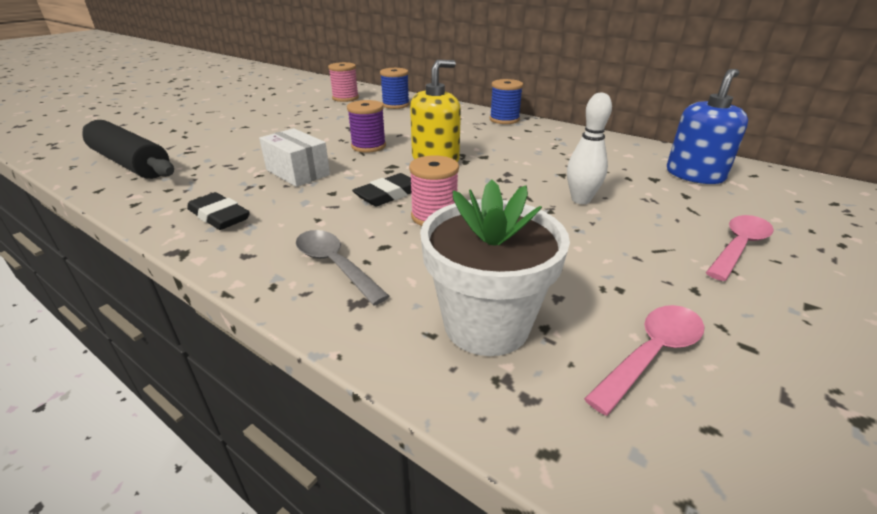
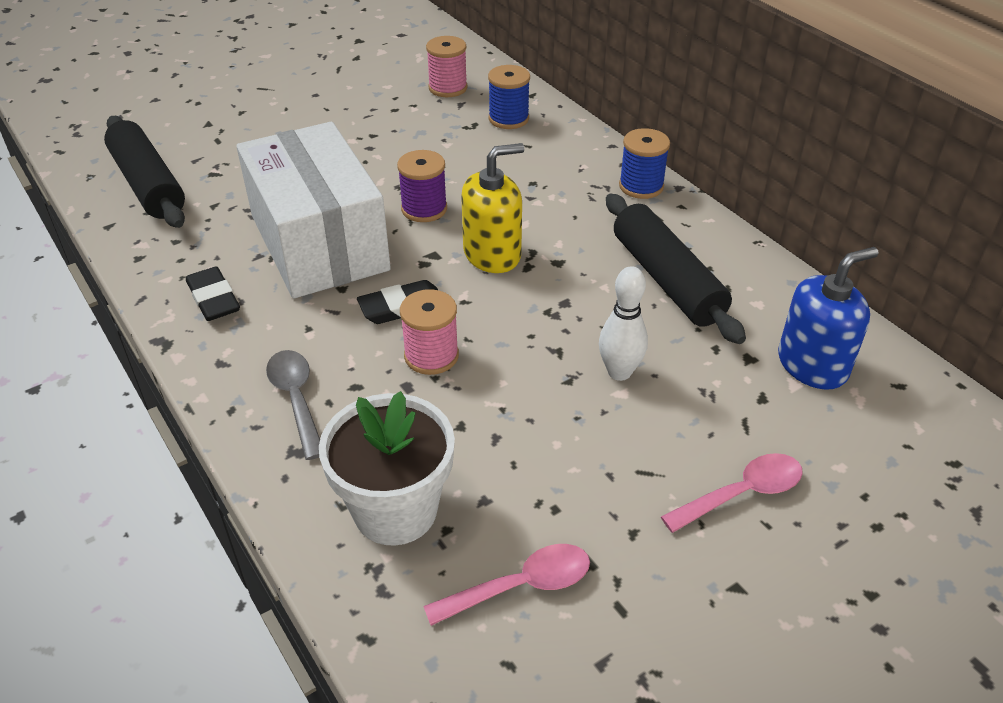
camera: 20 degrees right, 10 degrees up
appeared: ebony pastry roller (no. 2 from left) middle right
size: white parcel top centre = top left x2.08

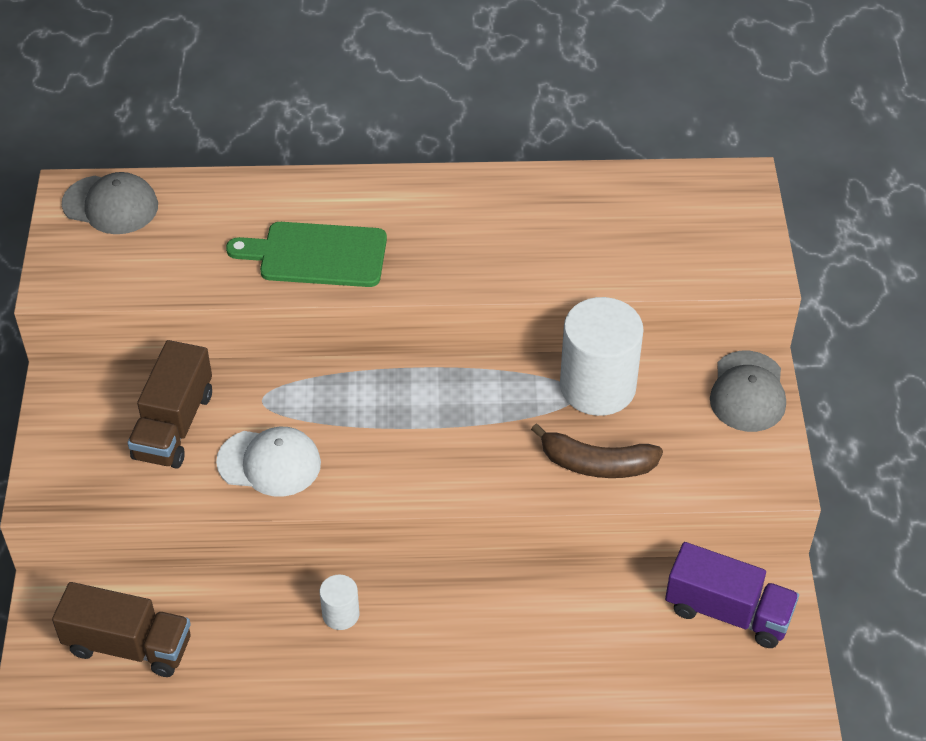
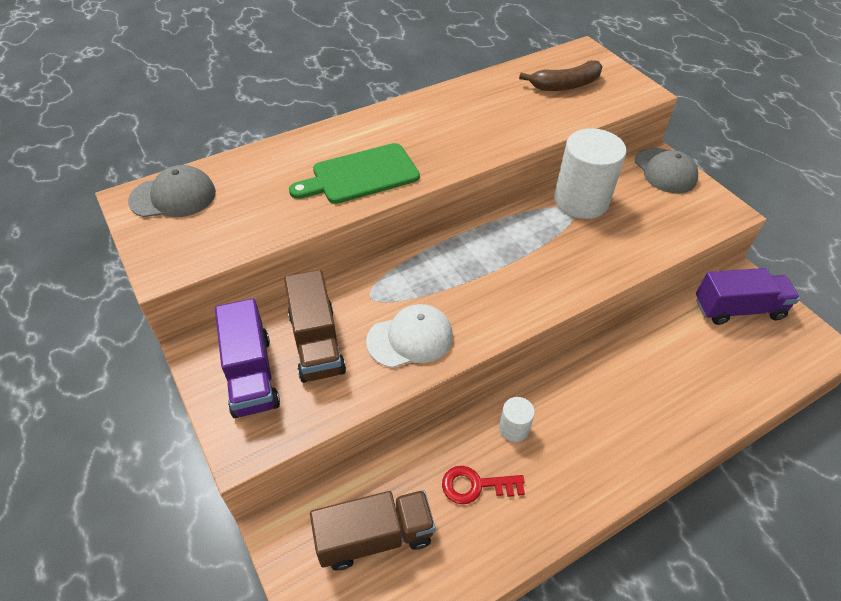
camera: 30 degrees left, 0 degrees up
appeared: purple lorry (no. 1 from left) middle left; red door key bottom centre
relocated: brown banana centre to top right

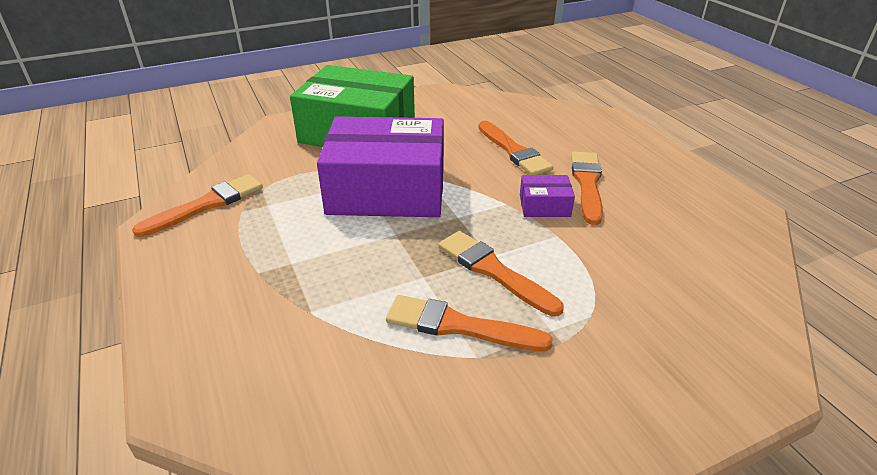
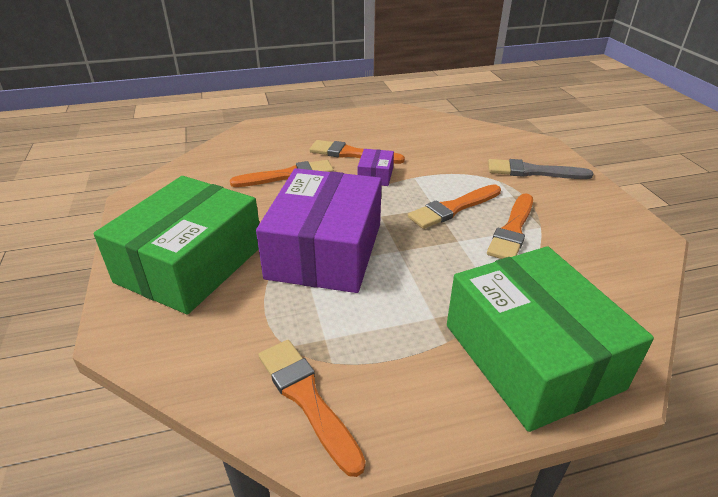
camera: 80 degrees left, 0 degrees up
appeared: green parcel (no. 2 from left) bottom right; gray brush middle right

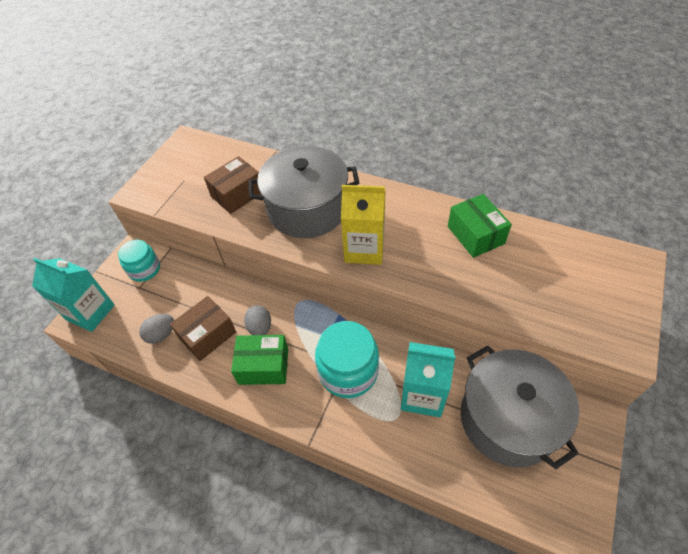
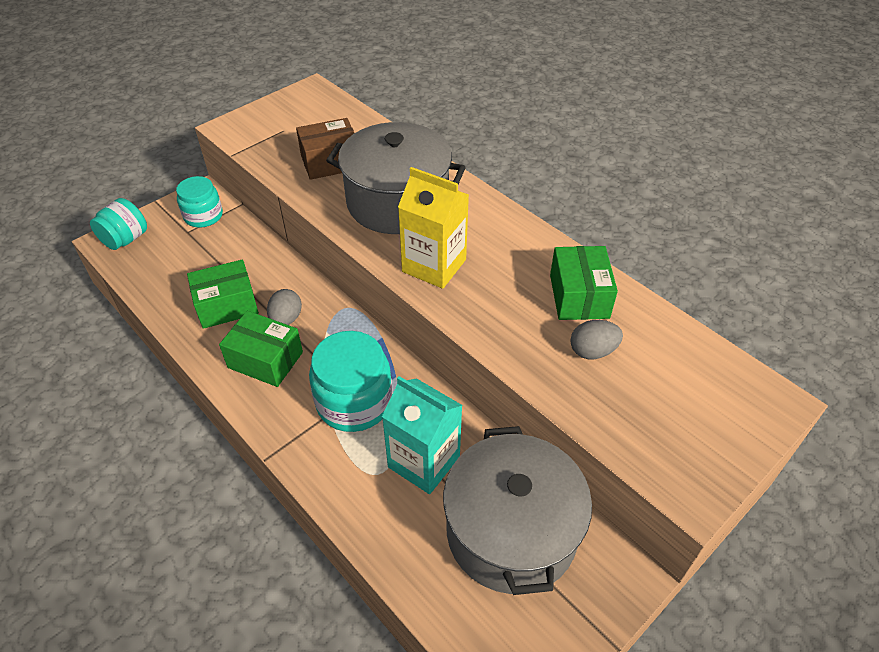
camera: 20 degrees right, 5 degrees down
relocated: gray egg (no. 1 from left in the first image) middle left to gray egg (no. 2 from left) middle right
exchanged: aqua carton (no. 1 from left) middle left to aqua preserve jar (no. 1 from left) middle left
colour: brown parcel (no. 1 from left) middle left to green parcel (no. 1 from left) middle left

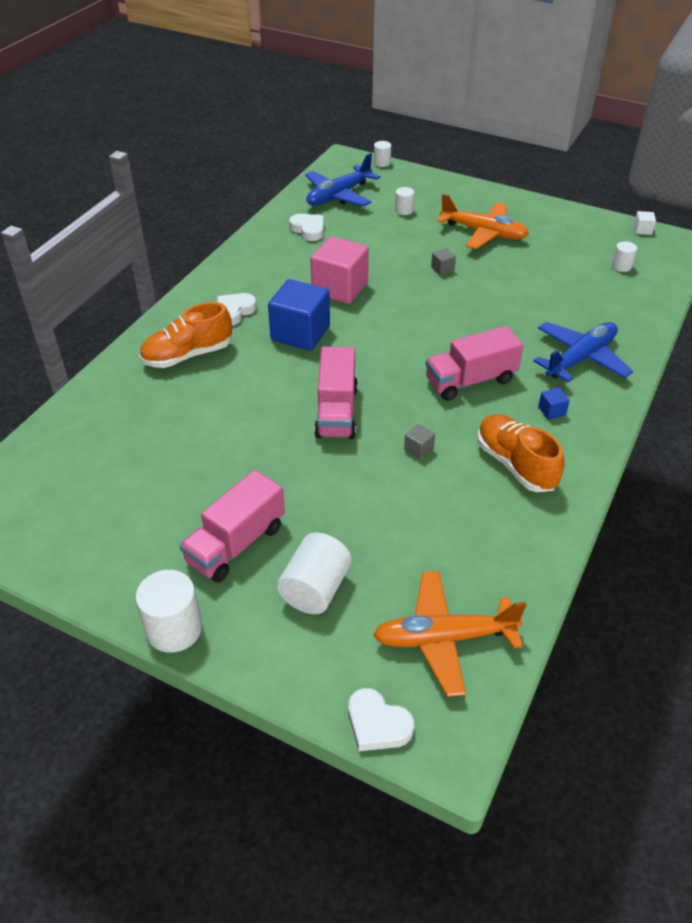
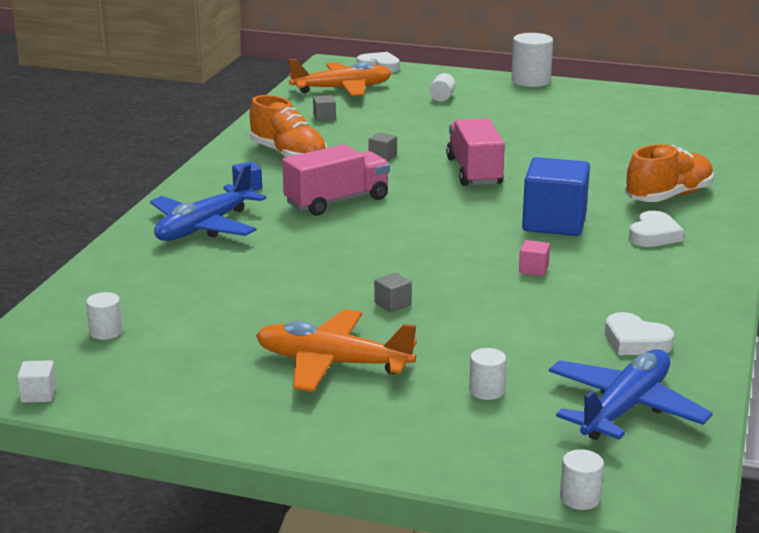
camera: 170 degrees right, 20 degrees down
missing: rosy lorry (no. 1 from left) centre
appeared: gray block (no. 1 from left) top centre
size: white cylinder shape (no. 2 from left) centre = top centre x0.54; rosy block top centre = middle right x0.41

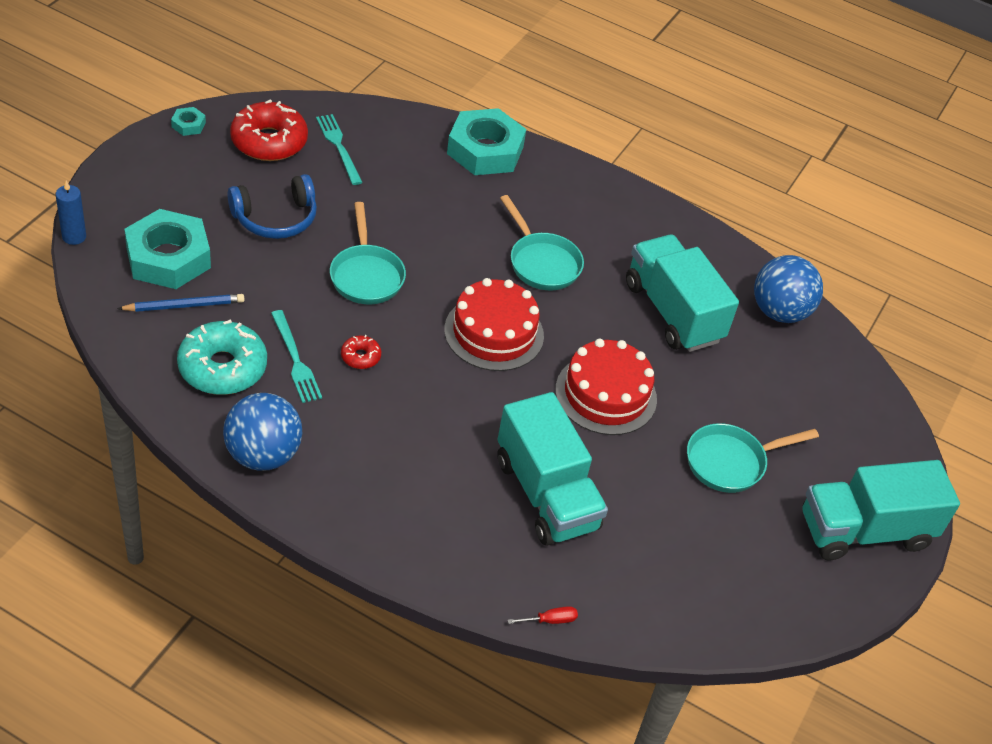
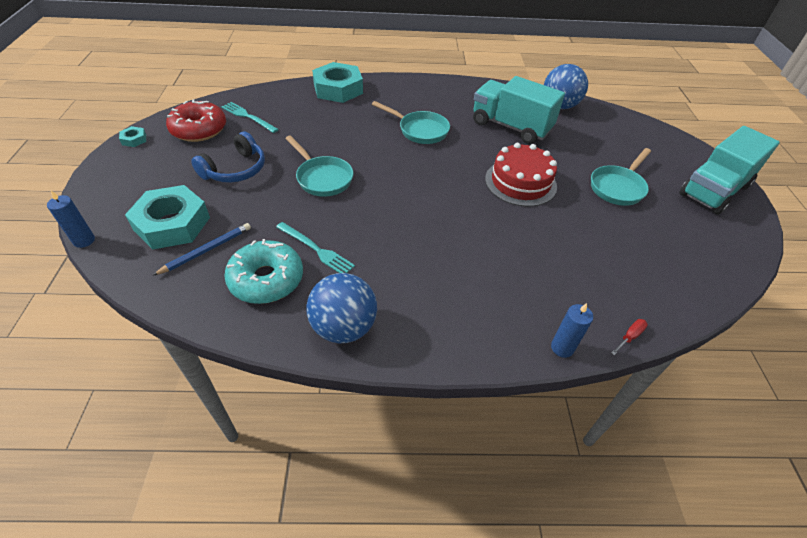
camera: 25 degrees left, 0 degrees up
missing: red glazed donut (no. 2 from left) centre; red cake (no. 1 from left) centre; aqua lorry (no. 1 from left) centre
appeared: royal blue candle (no. 2 from left) middle right

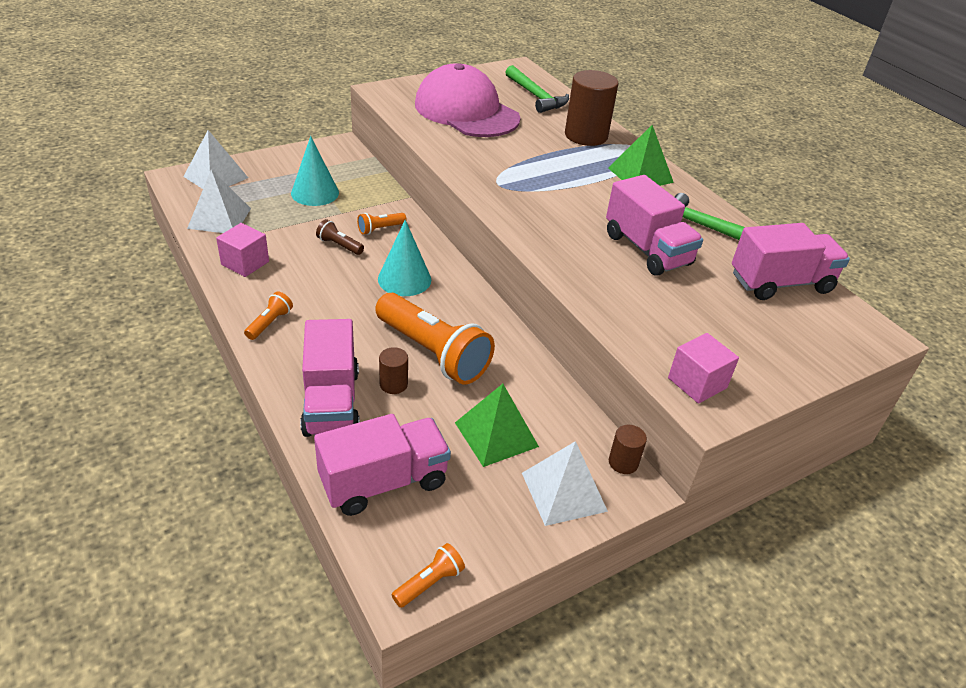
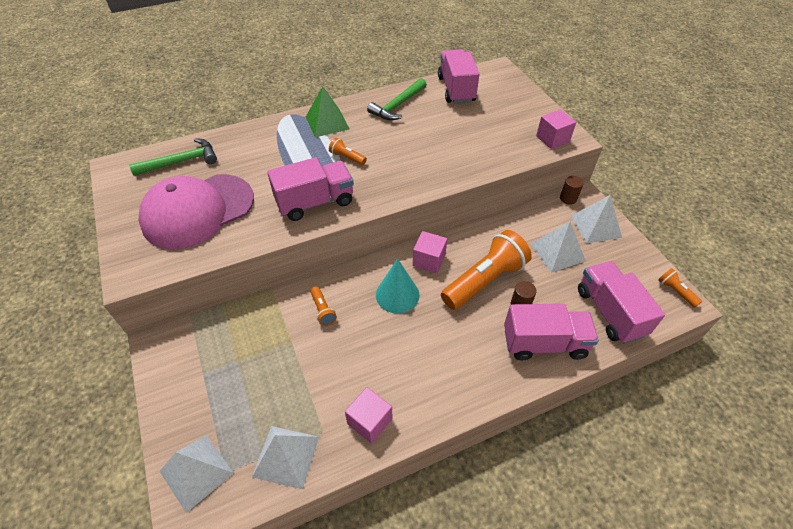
camera: 80 degrees left, 10 degrees up
missing: aqua cone shape (no. 1 from left) top left; brown pocket torch centre; brown cylinder shape (no. 2 from left) top centre
appeared: rosy block (no. 2 from left) centre
relocated: orange pocket torch (no. 1 from left in the first image) middle left to orange pocket torch (no. 2 from left) top centre; rosy lorry (no. 3 from left in the first image) top right to rosy lorry (no. 1 from left) centre
colour: green pyramid (no. 1 from left) centre to white pyramid (no. 3 from left) middle right

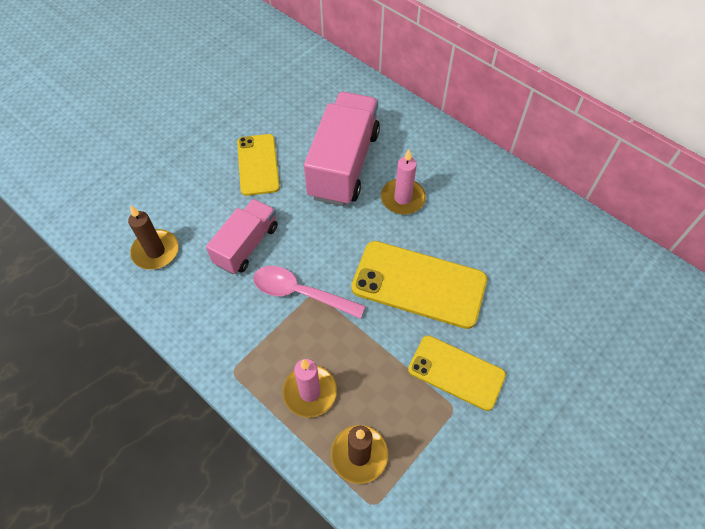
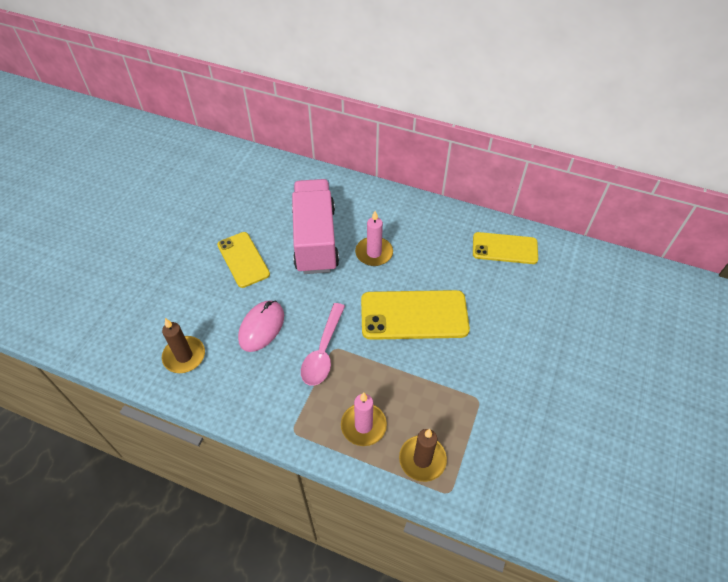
camera: 20 degrees left, 5 degrees down
relocated: bright yellow mobile phone (no. 3 from left) bottom centre to middle right
exchanged: rosy lorry (no. 1 from left) centre to rosy PC mouse centre
spun: rosy spoon centre = centre 75 degrees counterclockwise

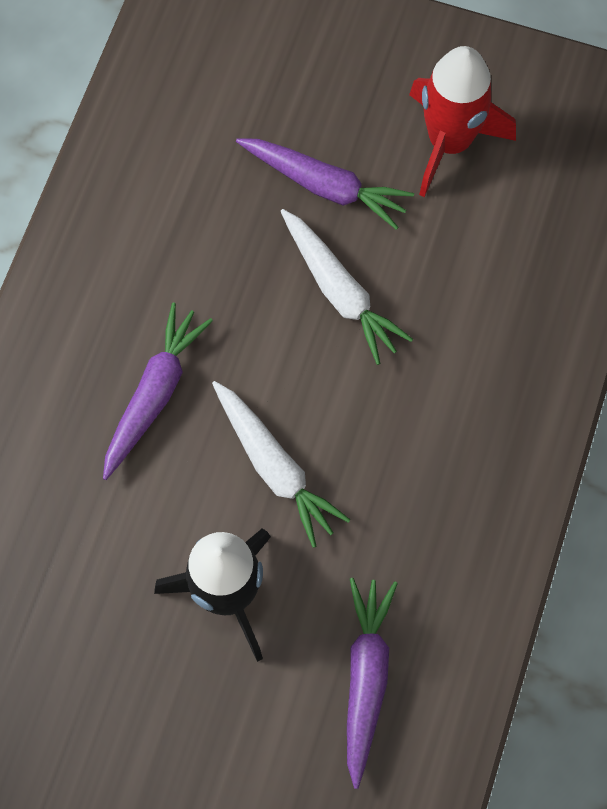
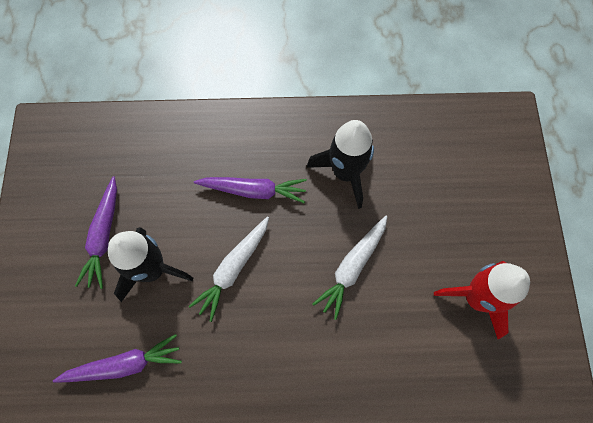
camera: 70 degrees right, 0 degrees up
appeared: ebony toy rocket (no. 2 from left) centre
relocated: purple root vegetable (no. 2 from left in the first image) top centre to purple root vegetable (no. 1 from left) middle left

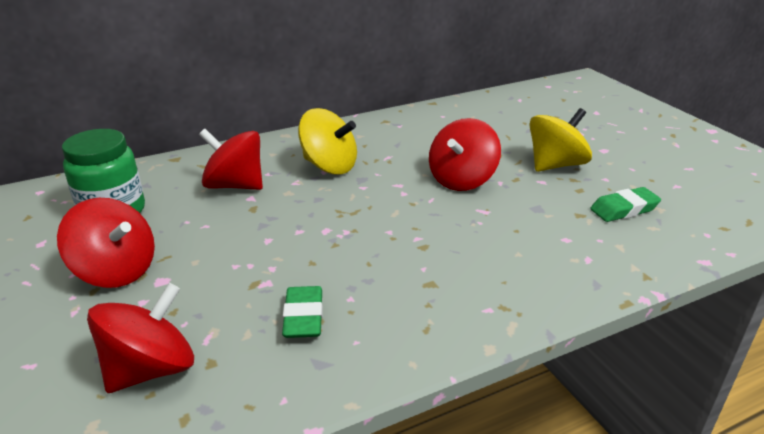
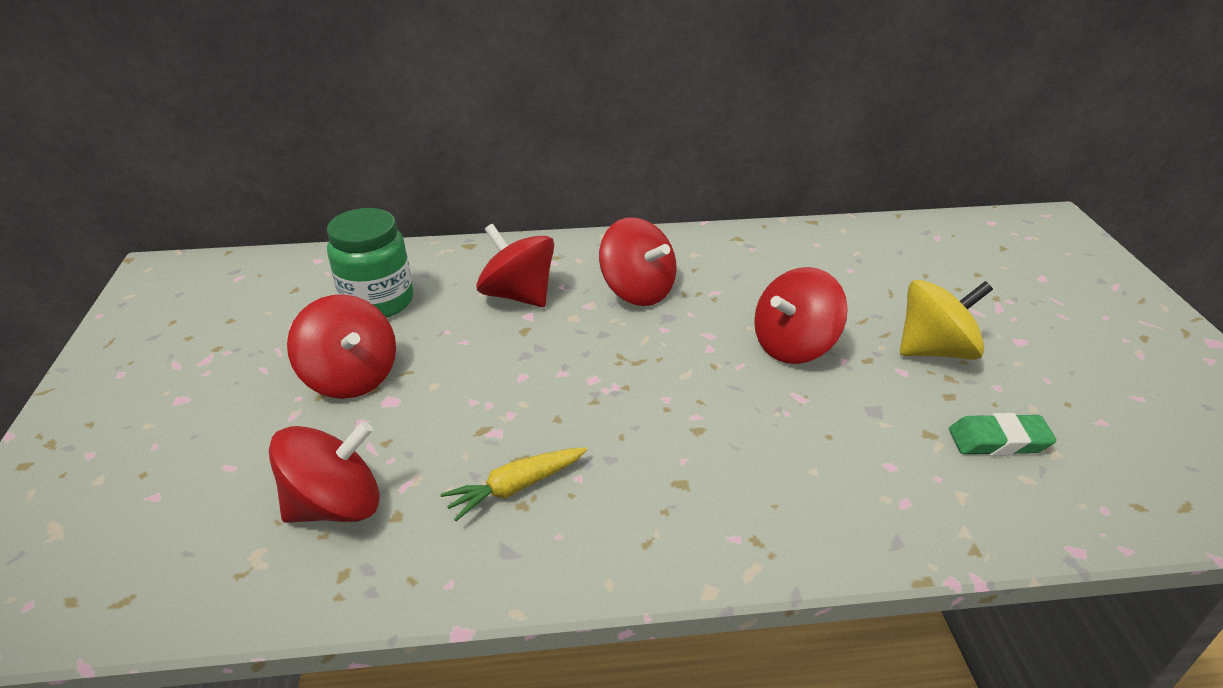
camera: 20 degrees right, 5 degrees up
exchanged: green eraser (no. 1 from left) bottom centre to bright yellow root vegetable bottom centre
colour: bright yellow whirligig (no. 1 from left) top centre to red whirligig (no. 4 from left) centre

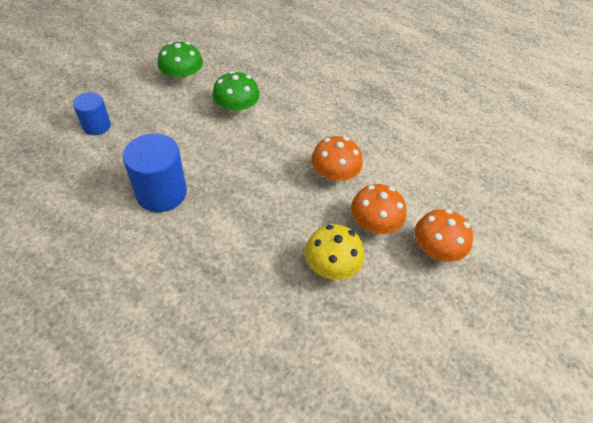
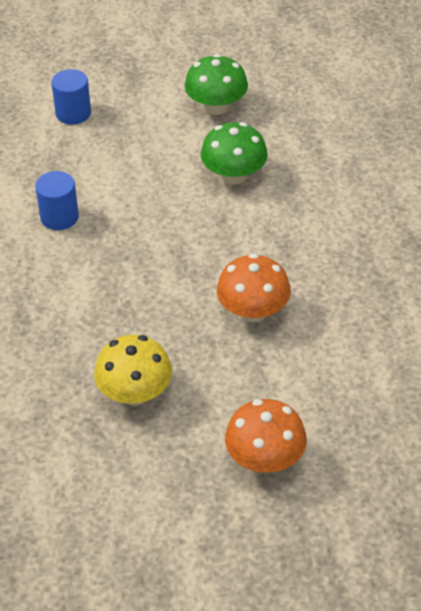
camera: 50 degrees right, 5 degrees down
missing: orange mushroom (no. 2 from left) centre
size: royal blue cylinder shape (no. 2 from left in the first image) middle left = top left x0.60

